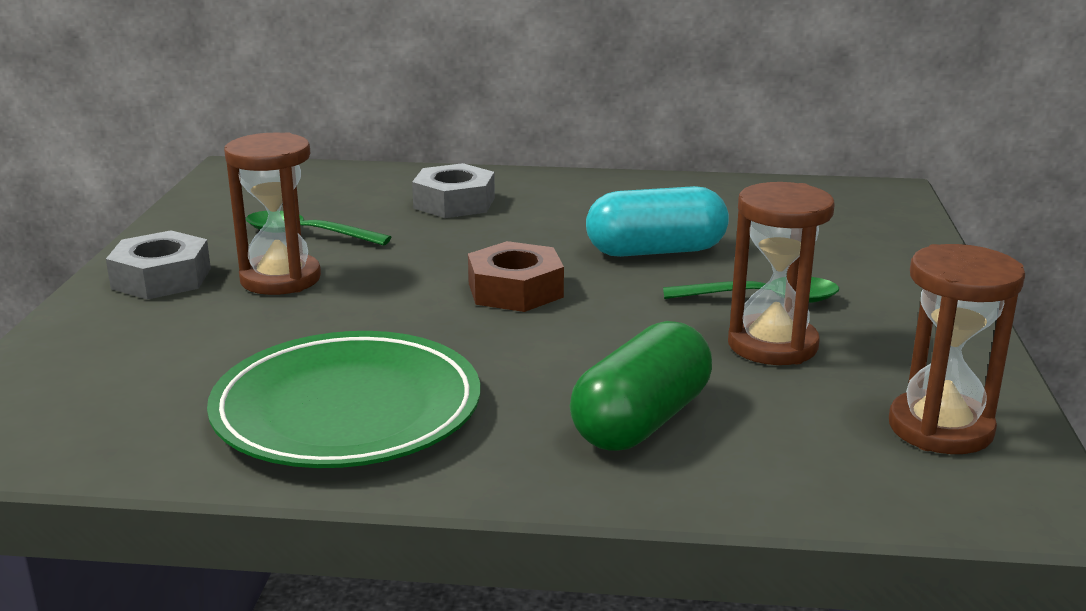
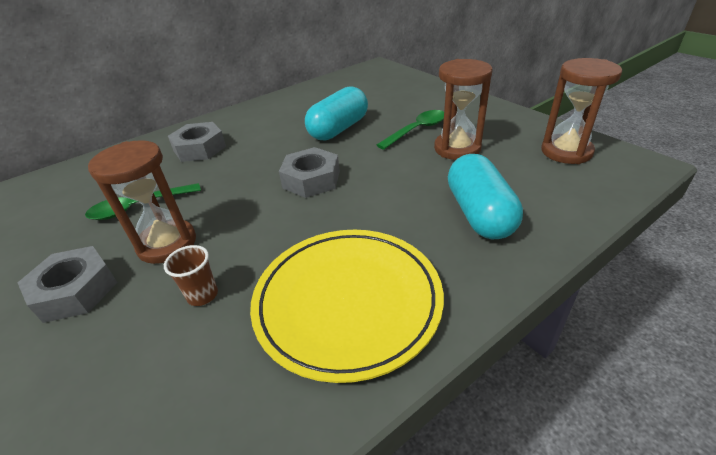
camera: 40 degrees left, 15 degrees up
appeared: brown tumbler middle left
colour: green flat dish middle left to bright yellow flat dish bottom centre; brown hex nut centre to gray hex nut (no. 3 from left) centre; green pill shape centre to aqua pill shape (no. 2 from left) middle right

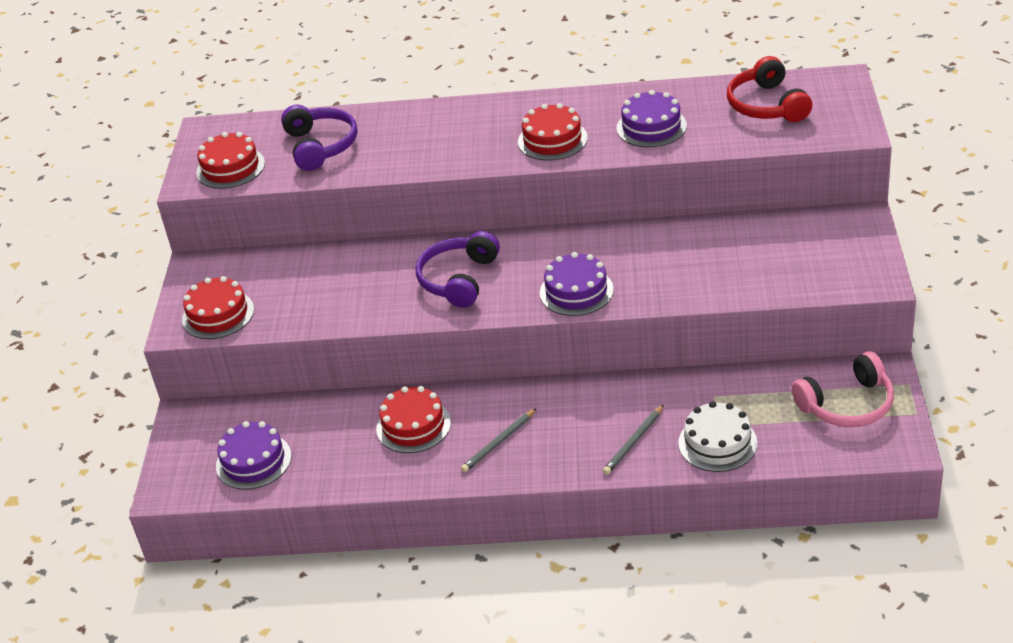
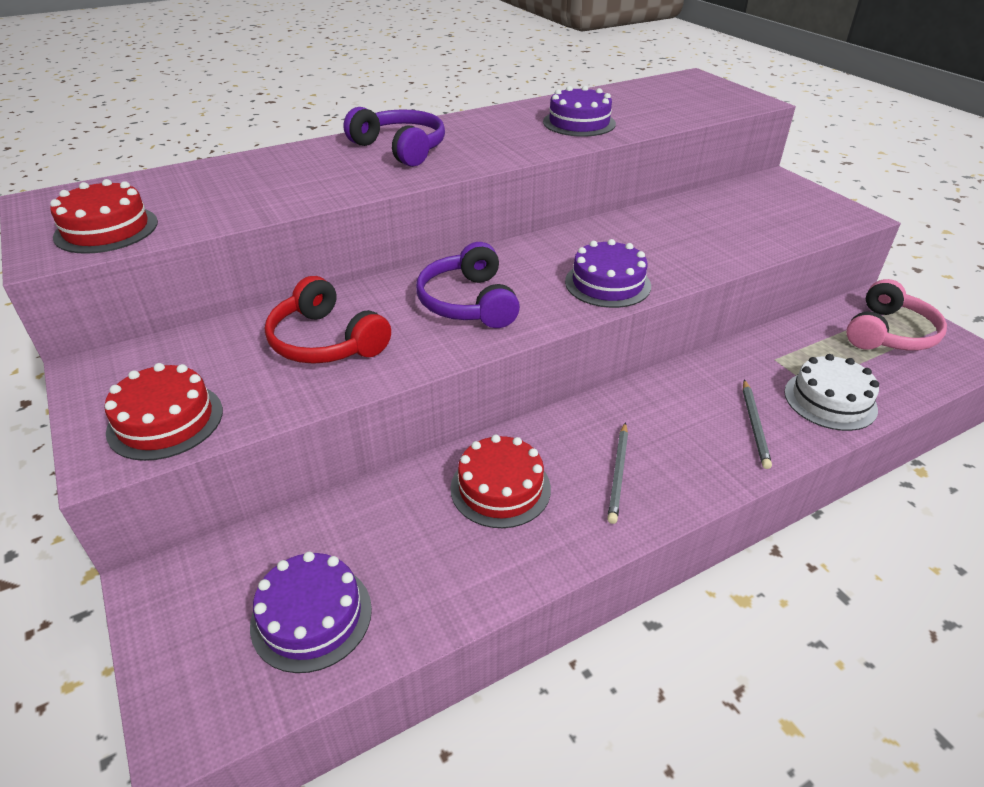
camera: 35 degrees left, 0 degrees up
missing: red cake (no. 4 from left) top centre
relocated: purple headphones (no. 1 from left) top left to top centre; red headphones top right to centre

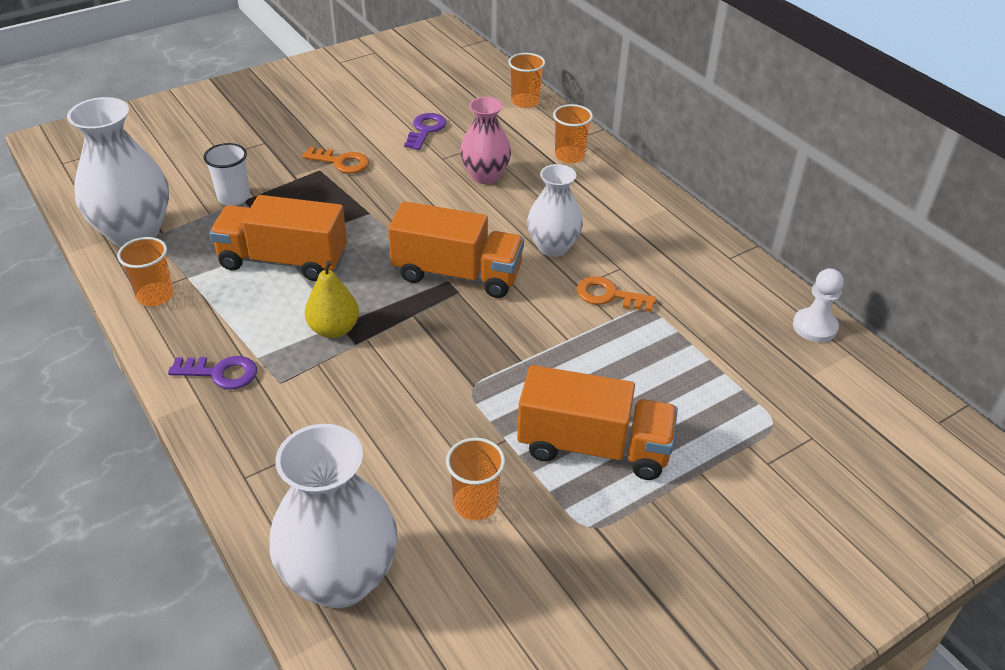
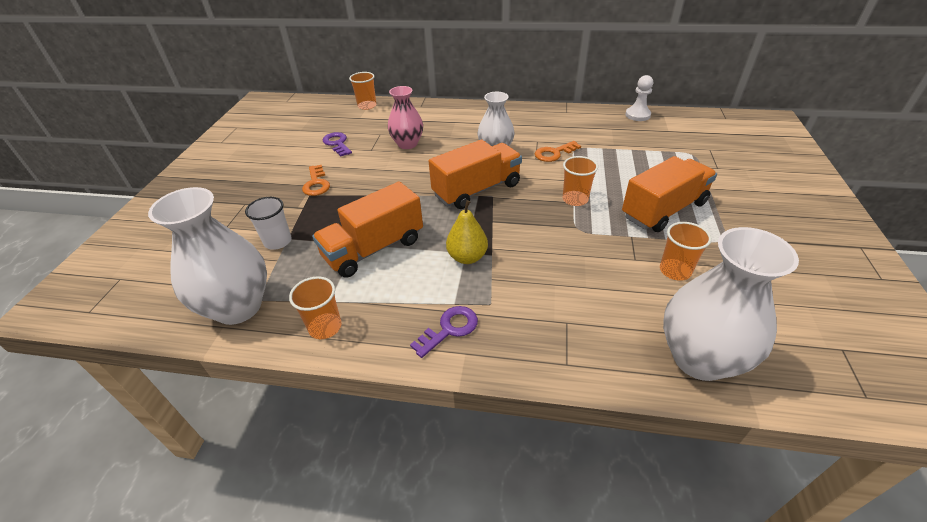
camera: 45 degrees left, 0 degrees up
relocated: orange tumbler (no. 4 from left in the first image) top centre to orange tumbler (no. 3 from left) centre
spun: orange door key (no. 1 from left) top centre = centre 105 degrees clockwise

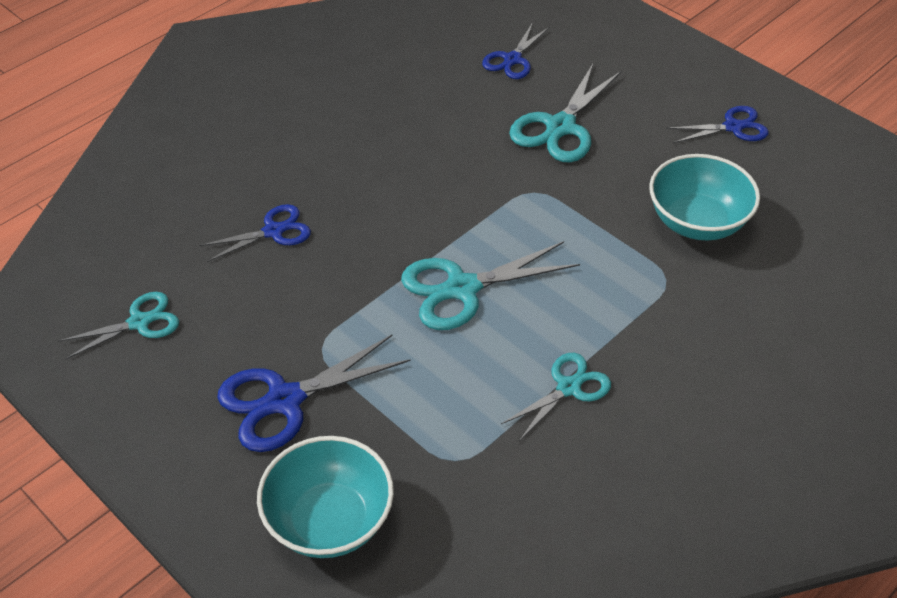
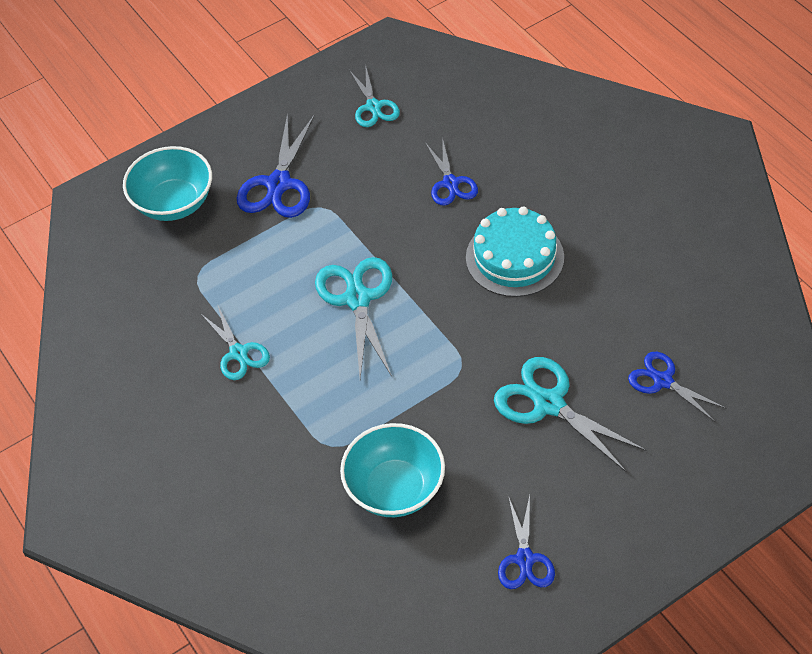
camera: 105 degrees right, 5 degrees up
appeared: aqua cake centre
spun: royal blue scissors (no. 2 from left in the first image) centre = top centre 150 degrees counterclockwise

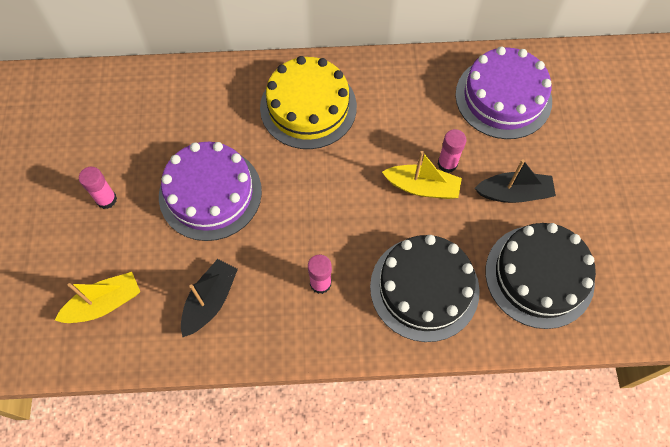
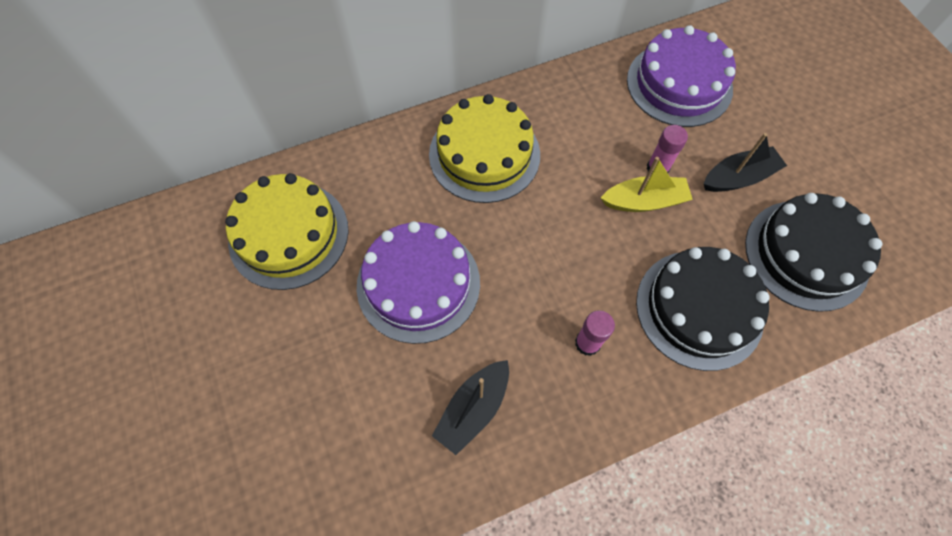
camera: 20 degrees left, 0 degrees up
missing: bright yellow sailboat (no. 1 from left) middle left; rosy stick of glue (no. 1 from left) middle left
appeared: bright yellow cake (no. 1 from left) middle left
spun: ebony sailboat (no. 1 from left) bottom left = bottom centre 150 degrees counterclockwise

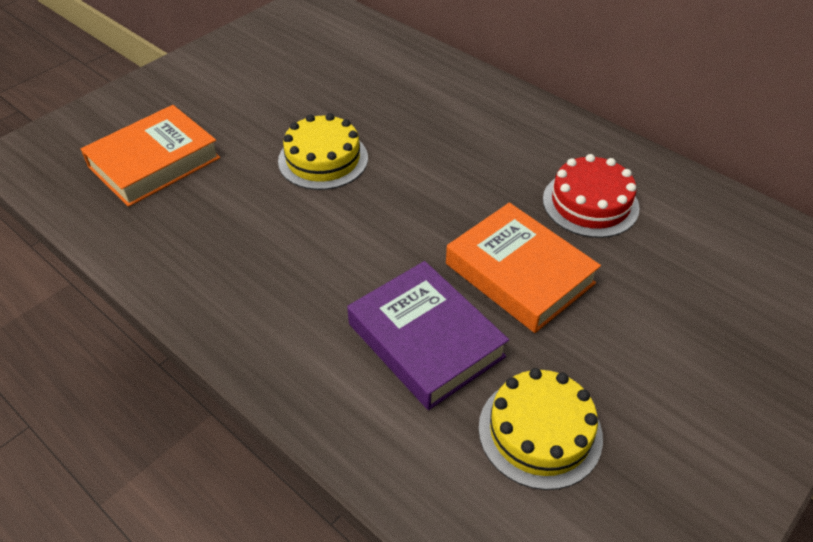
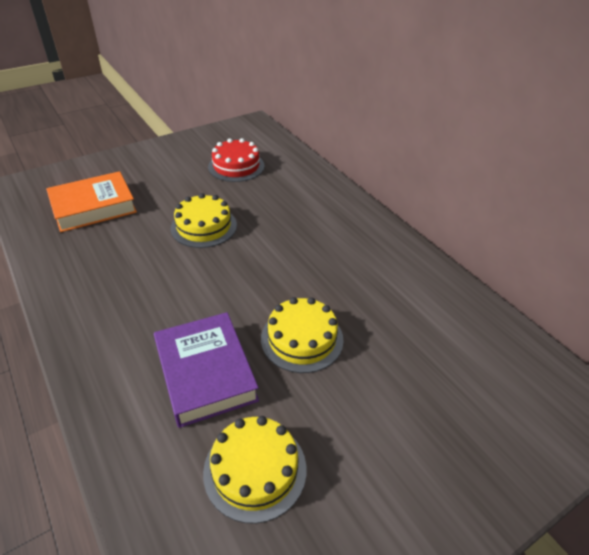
camera: 15 degrees right, 5 degrees down
relocated: red cake middle right to top centre
exchanged: orange hardcover (no. 2 from left) centre to bright yellow cake (no. 3 from left) centre

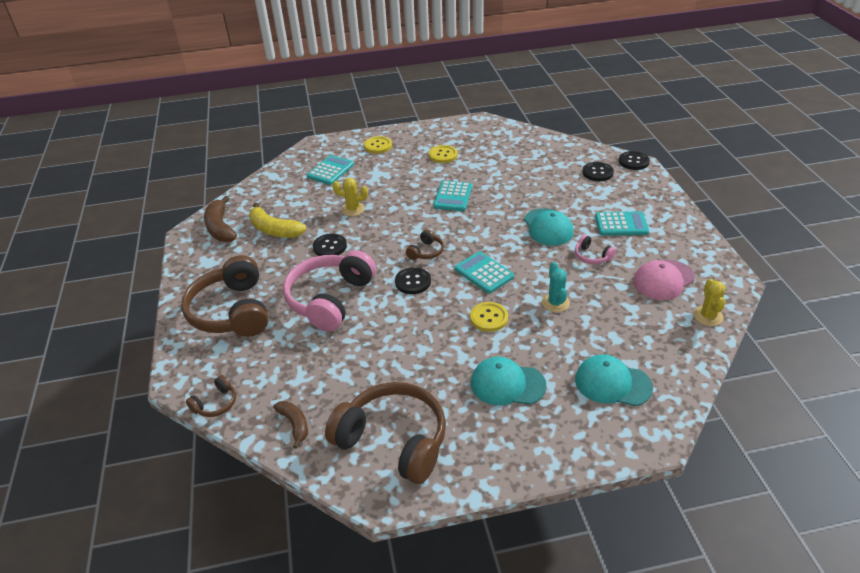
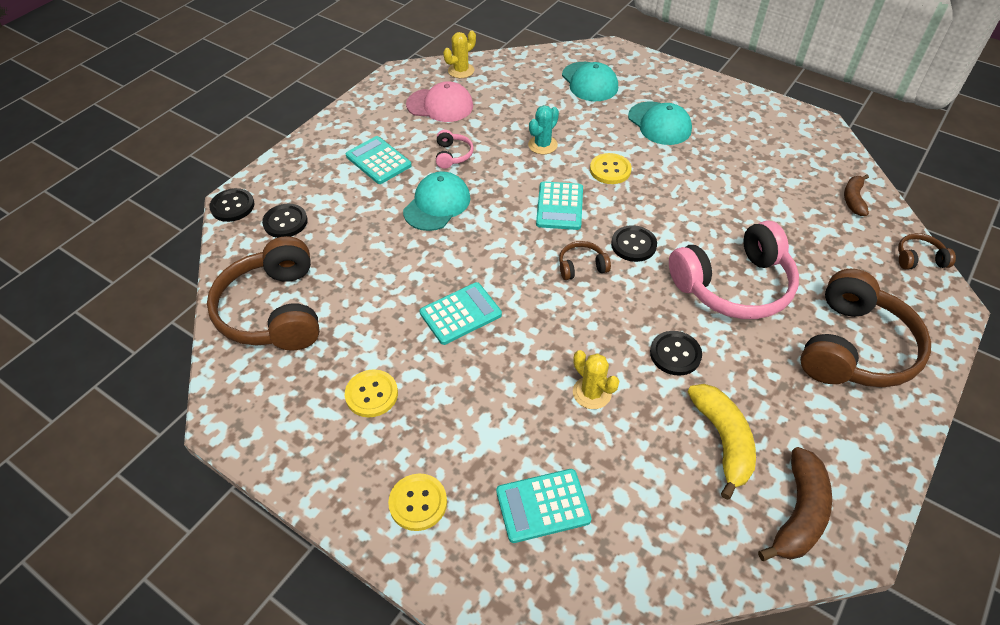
camera: 135 degrees left, 10 degrees up
relocated: brown headphones (no. 3 from left in the first image) bottom centre to brown headphones (no. 1 from left) middle left

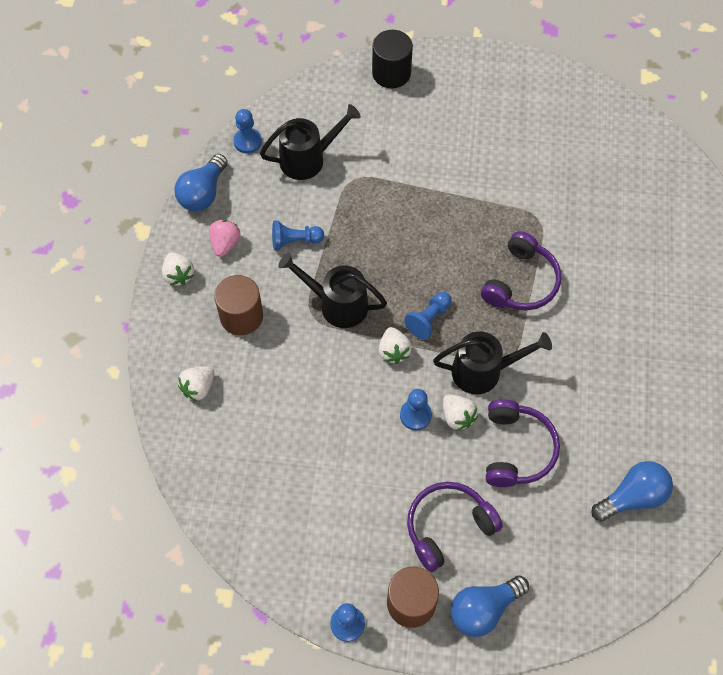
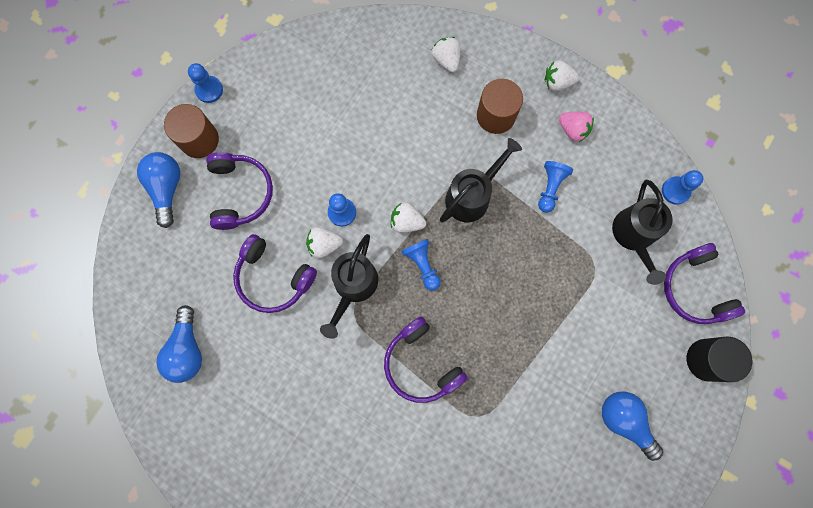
camera: 115 degrees right, 15 degrees up
appeared: purple headphones (no. 4 from left) middle right
relocated: royal blue lightbulb (no. 1 from left in the first image) top left to royal blue lightbulb (no. 3 from left) bottom right

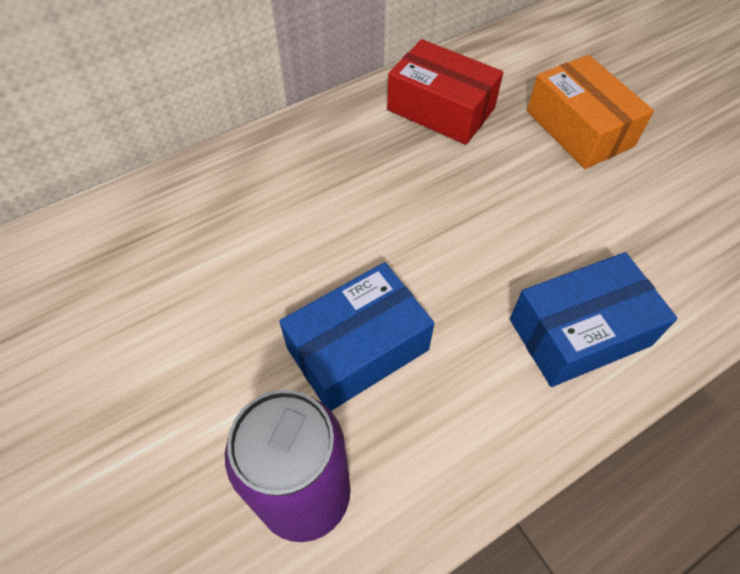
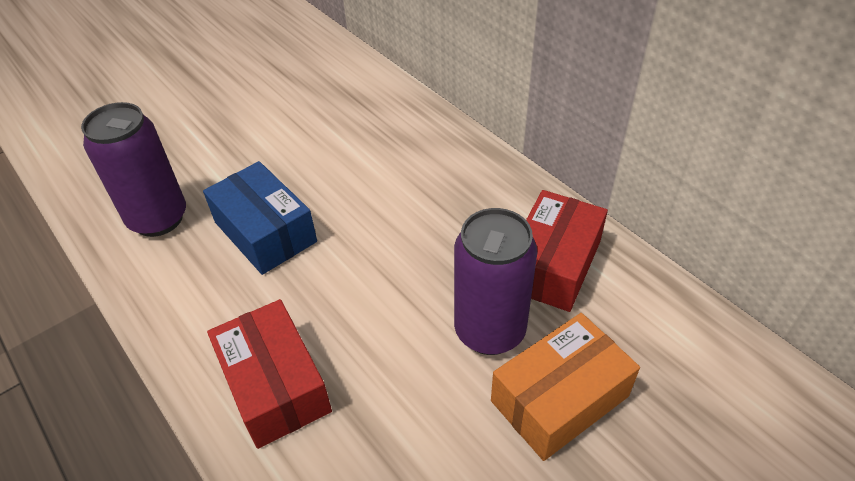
camera: 85 degrees right, 10 degrees down
appeared: purple can (no. 2 from left) centre
colour: royal blue parcel (no. 2 from left) middle right to red parcel (no. 1 from left) bottom left

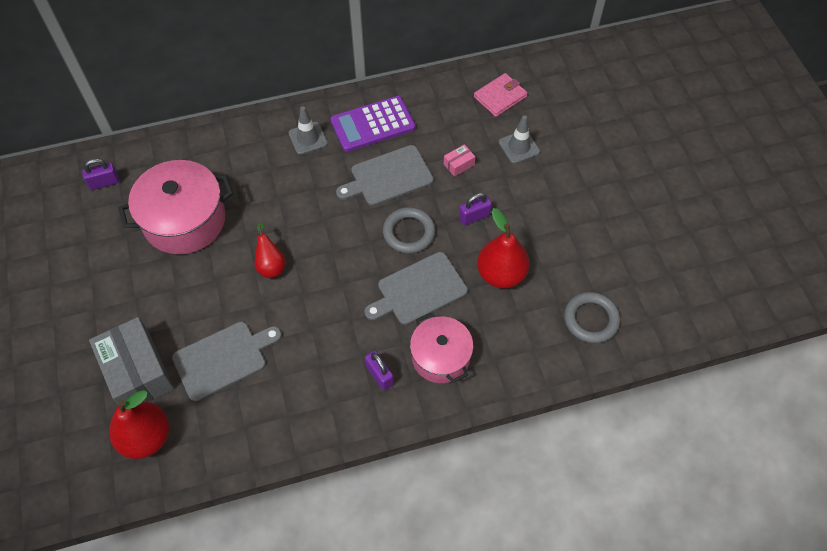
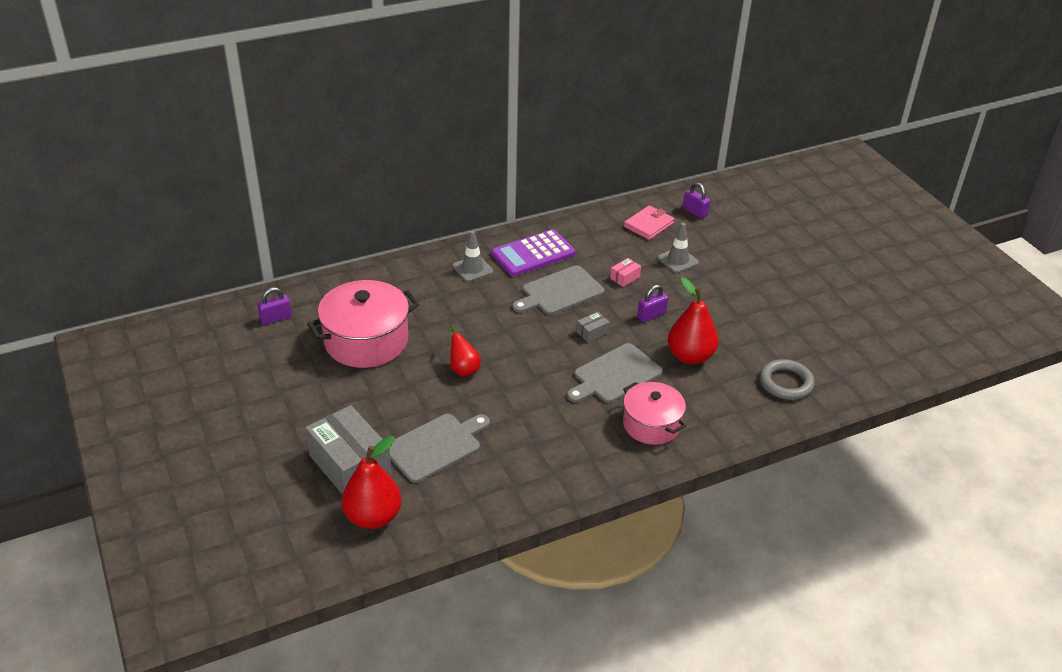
camera: 10 degrees left, 20 degrees down
relocated: purple padlock (no. 2 from left in the first image) bottom centre to purple padlock (no. 3 from left) top centre
exchanged: gray ring (no. 1 from left) centre to gray parcel (no. 2 from left) centre

